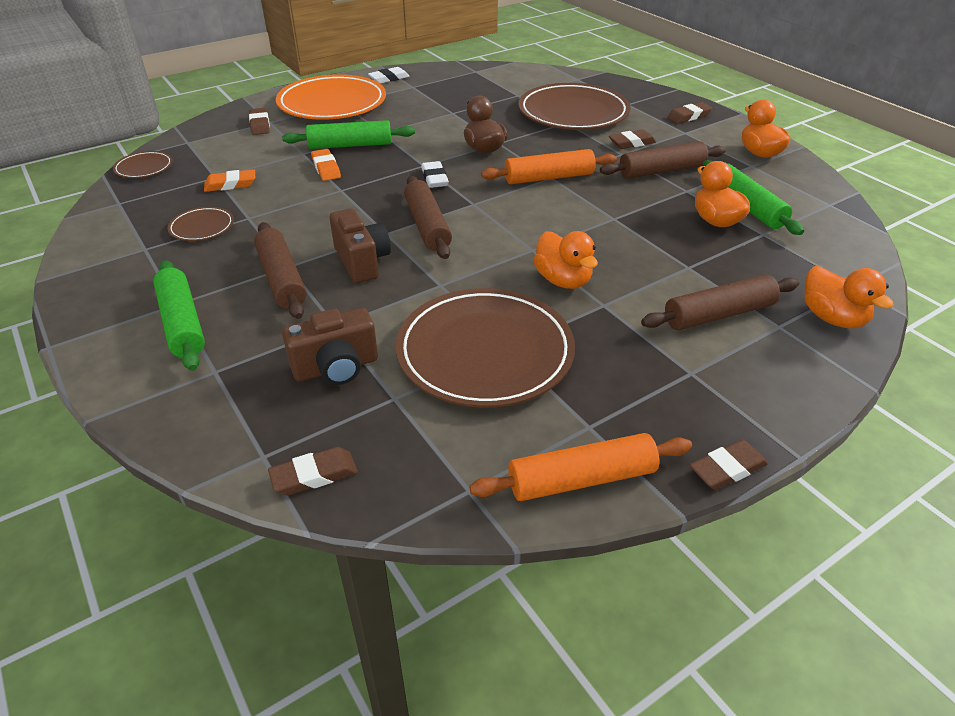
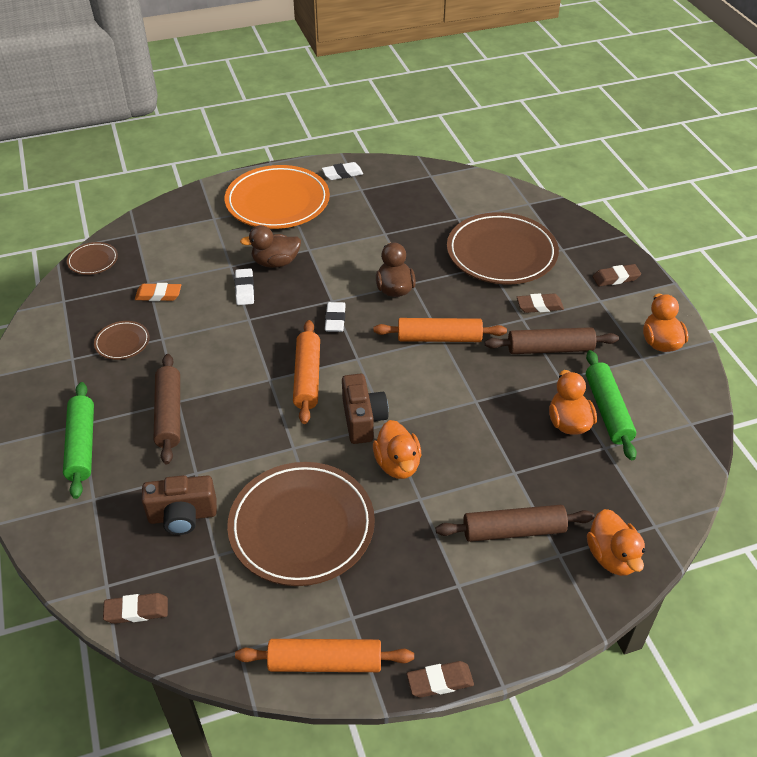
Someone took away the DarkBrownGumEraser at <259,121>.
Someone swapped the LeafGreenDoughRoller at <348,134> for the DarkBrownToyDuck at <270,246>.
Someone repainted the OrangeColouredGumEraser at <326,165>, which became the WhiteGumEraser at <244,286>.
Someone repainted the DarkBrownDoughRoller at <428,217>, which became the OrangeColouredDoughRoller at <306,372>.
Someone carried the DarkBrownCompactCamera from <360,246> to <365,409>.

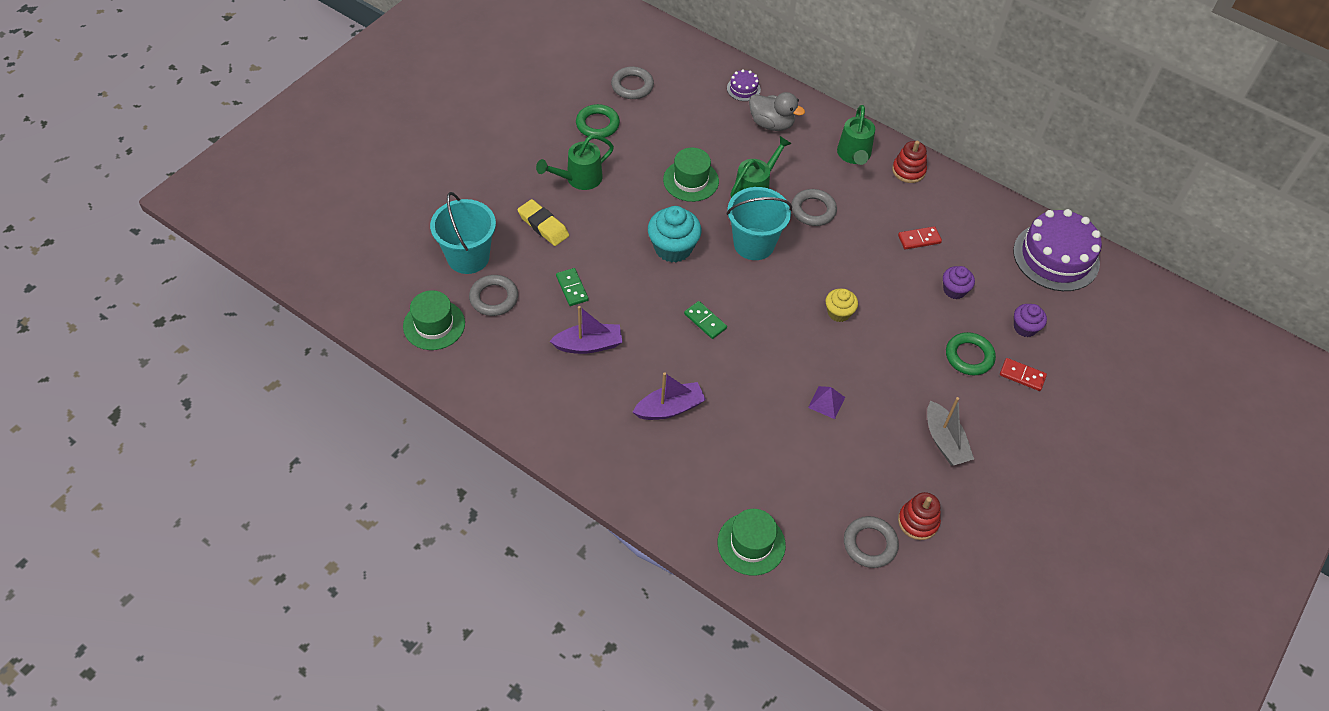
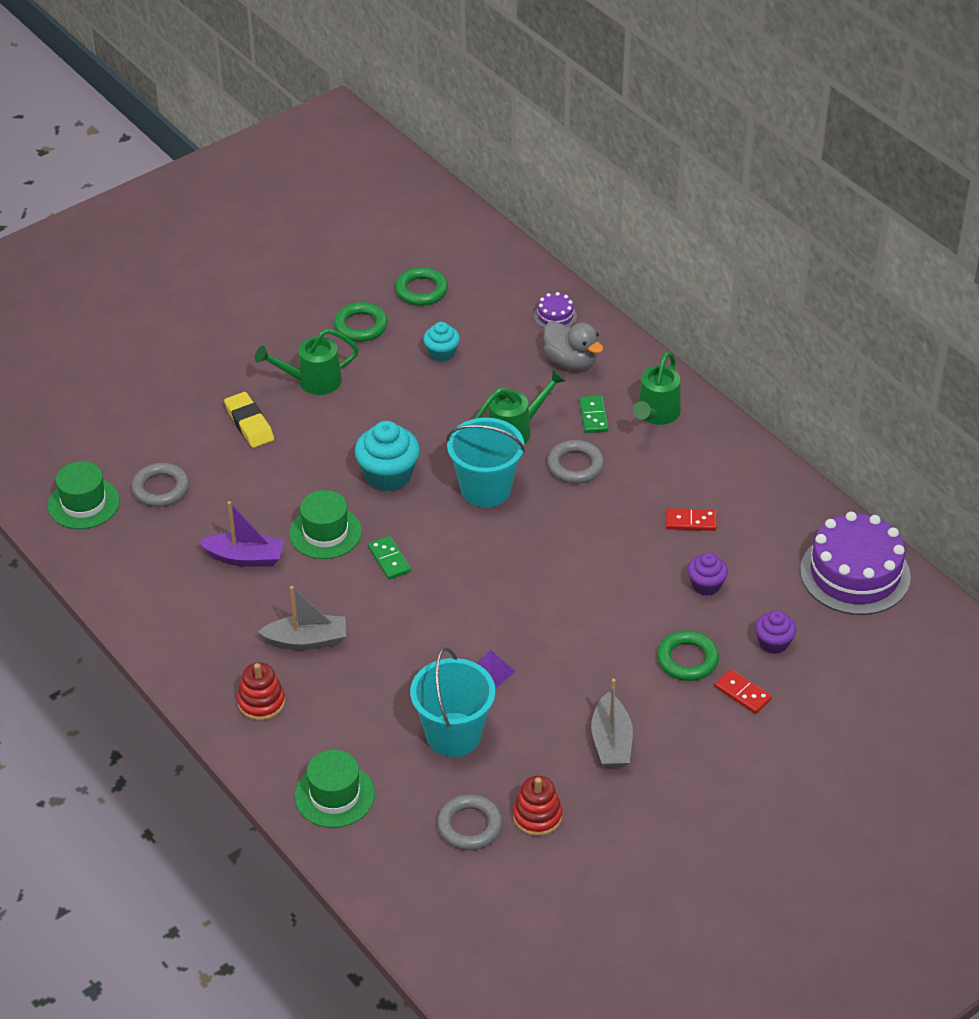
Someone repainted the GreyRing at <632,83>, which became the LeafGreenRing at <421,286>.
Someone carried the CrimsonStackingToy from <909,162> to <261,691>.
Someone carried the LeafGreenTallHat from <691,175> to <325,524>.
Someone carried the TurquoiseSandBucket from <463,233> to <452,702>.
Someone carried the LeafGreenDomino from <572,287> to <594,414>.
Someone took away the GoldenMuffin at <841,305>.
Someone repainted the RoyalPurpleSailboat at <669,396>, which became the GreySailboat at <302,618>.
Someone put down the TurquoiseMuffin at <441,342>.

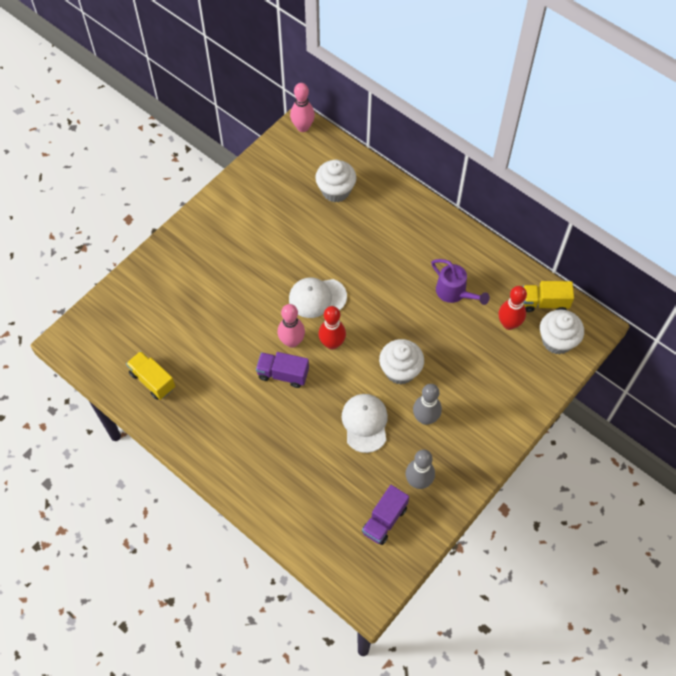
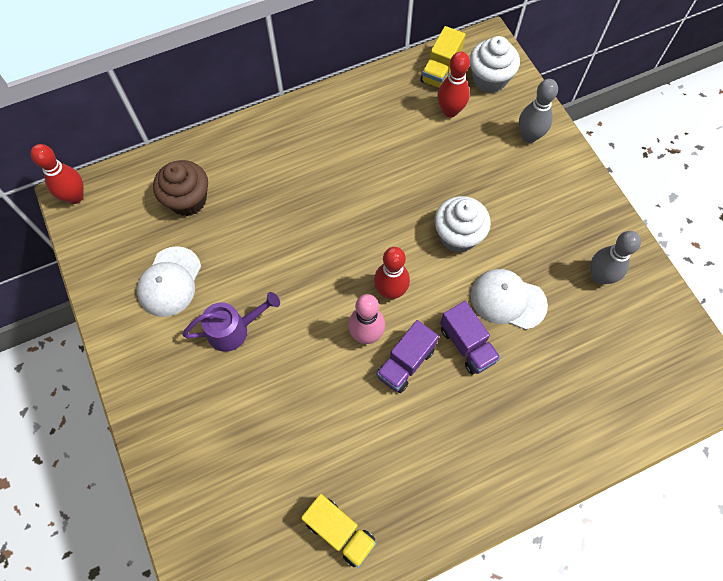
Someone repainted the PinkBowlingPin at <302,107>, which became the CrimsonBowlingPin at <57,174>.
Someone repainted the WhiteMuffin at <335,181>, which became the DarkBrownMuffin at <180,188>.
Someone carried the RoyalPurpleWateringCan from <460,282> to <231,322>.
Someone carried the WhitePeakedCap from <318,297> to <169,281>.
Someone rotated the GoldenToyTruck at <150,375> by 120 degrees counterclockwise.
Someone carried the GreyBowlingPin from <427,404> to <538,111>.
Someone carried the RoyalPurpleToyTruck from <385,515> to <470,338>.

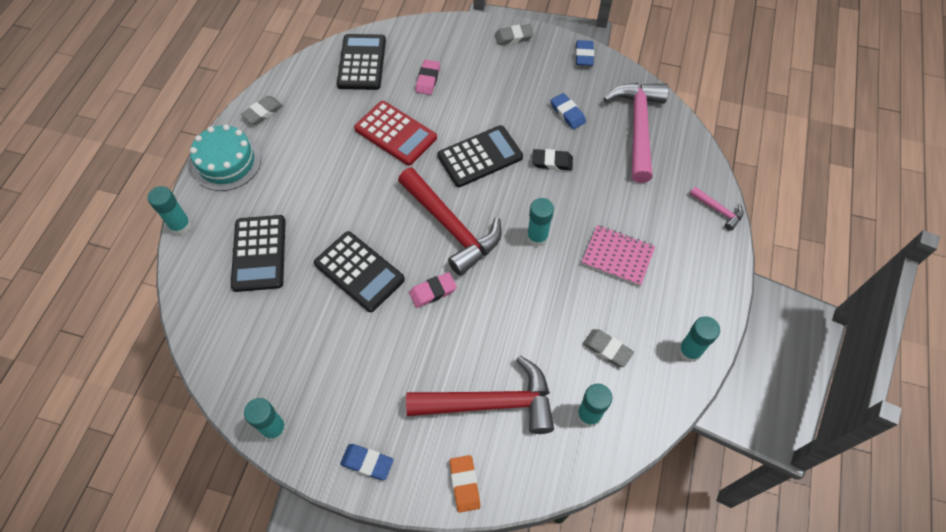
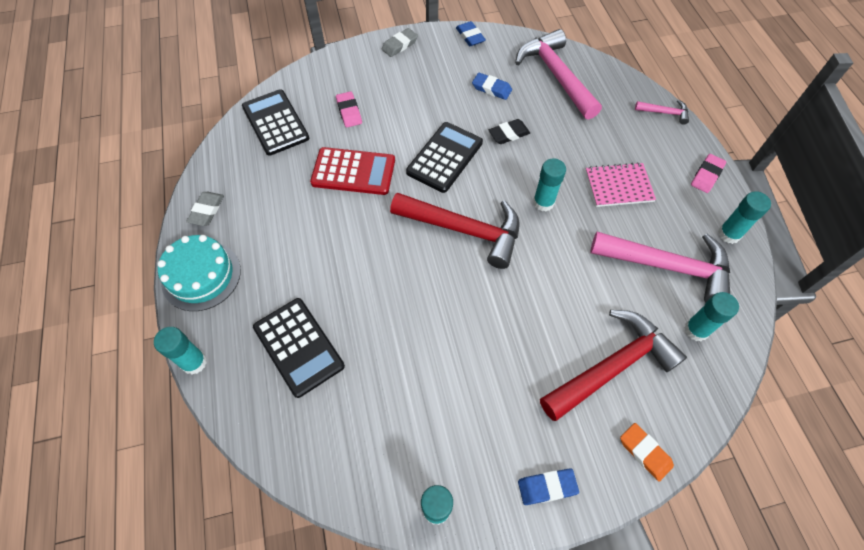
Someone took away the EbonyPocketCalculator at <359,271>.
Someone carried the PinkGumEraser from <433,290> to <708,173>.
Someone swapped the GreyGumEraser at <608,348> for the PinkHammer at <660,267>.

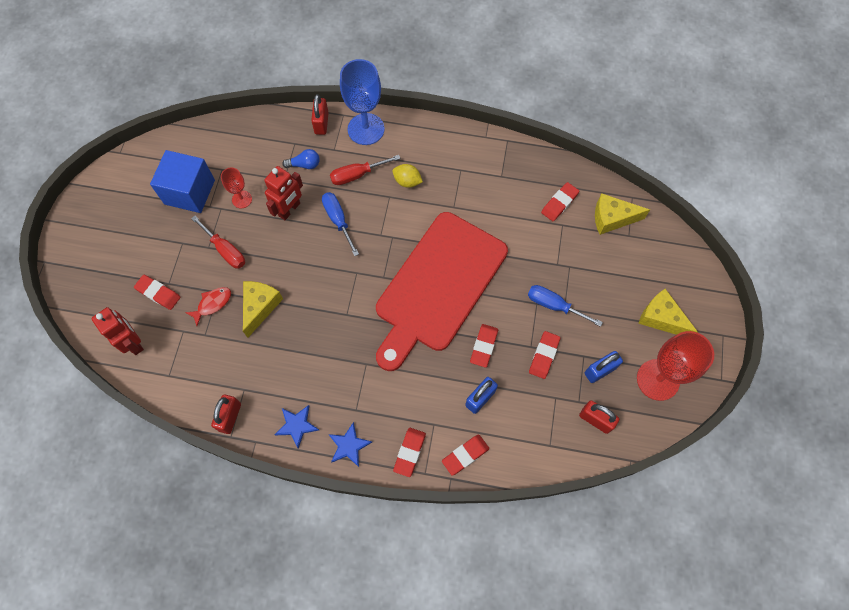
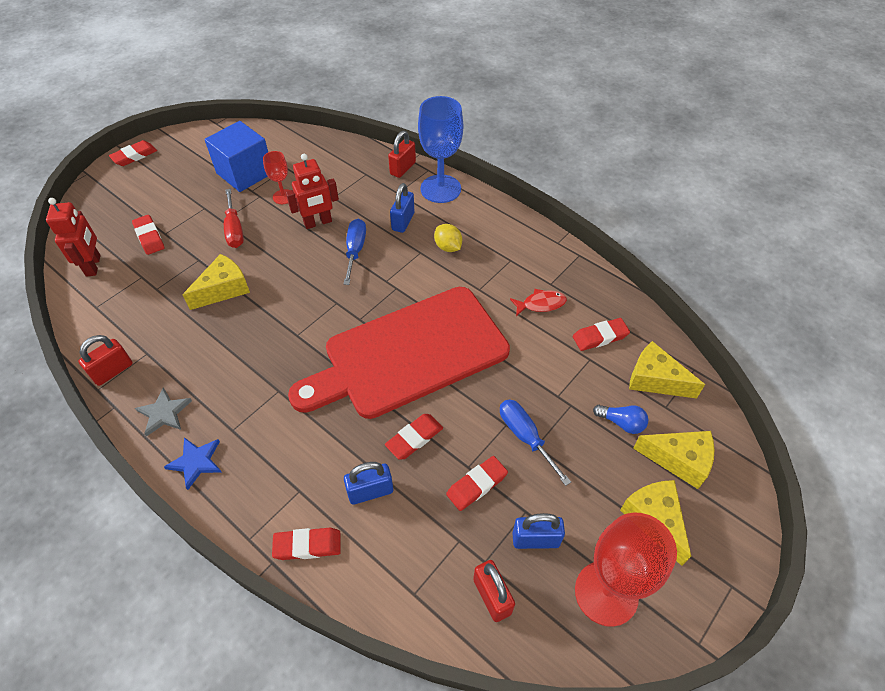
Someone carried the BlueLightBulb from <301,159> to <620,419>.
Someone swapped the CrimsonScrewdriver at <365,170> for the BlueSmallLock at <402,208>.
Someone carried the CrimsonToyFish from <208,306> to <538,302>.
Someone repainted the BlueStarShape at <296,427>, which became the GreyStarShape at <163,412>.
Someone carried the CrimsonGumEraser from <409,452> to <133,153>.
Someone put down the GoldenCheese at <673,460>.

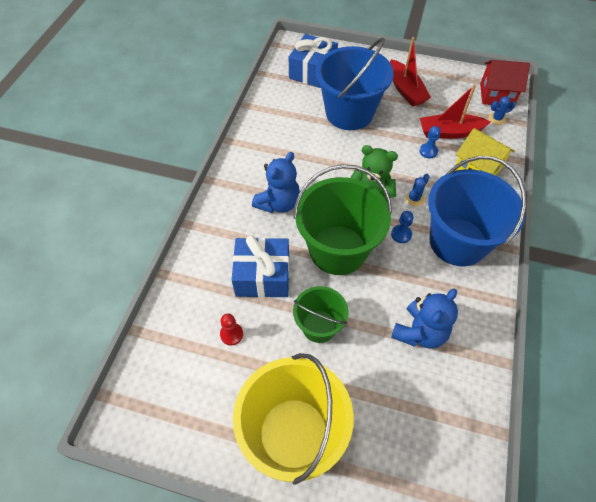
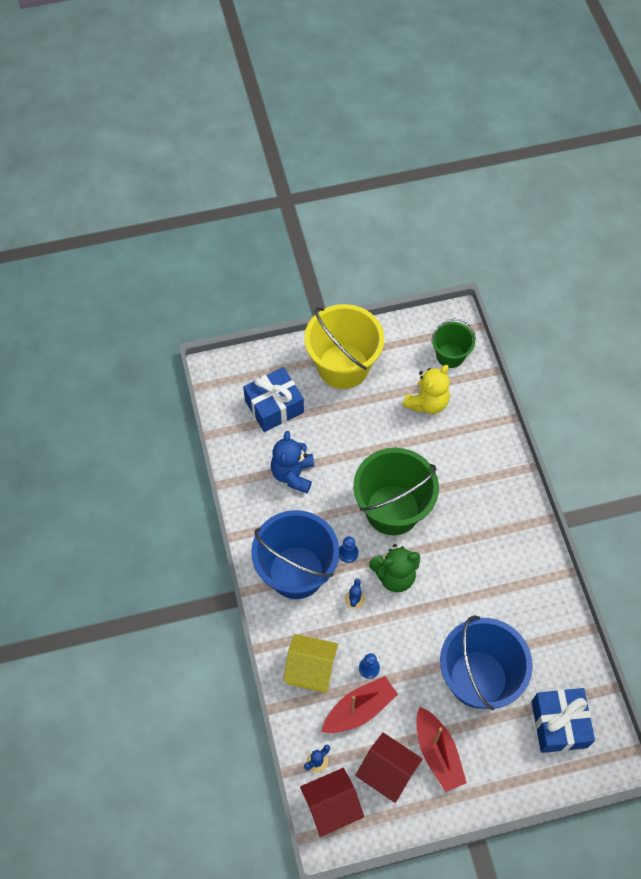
Someone rotated the CrimsonSailboat at <410,71> by 150 degrees counterclockwise.
Someone took away the BlueTeddy at <276,182>.
Someone carried the BluePresent from <260,267> to <273,399>.
Someone carried the LeafGreenSandBucket from <321,314> to <453,343>.
Someone swapped the CrimsonChessPawn at <231,329> for the GoldenTeddy at <426,389>.
Someone put down the CrimsonCottage at <388,768>.

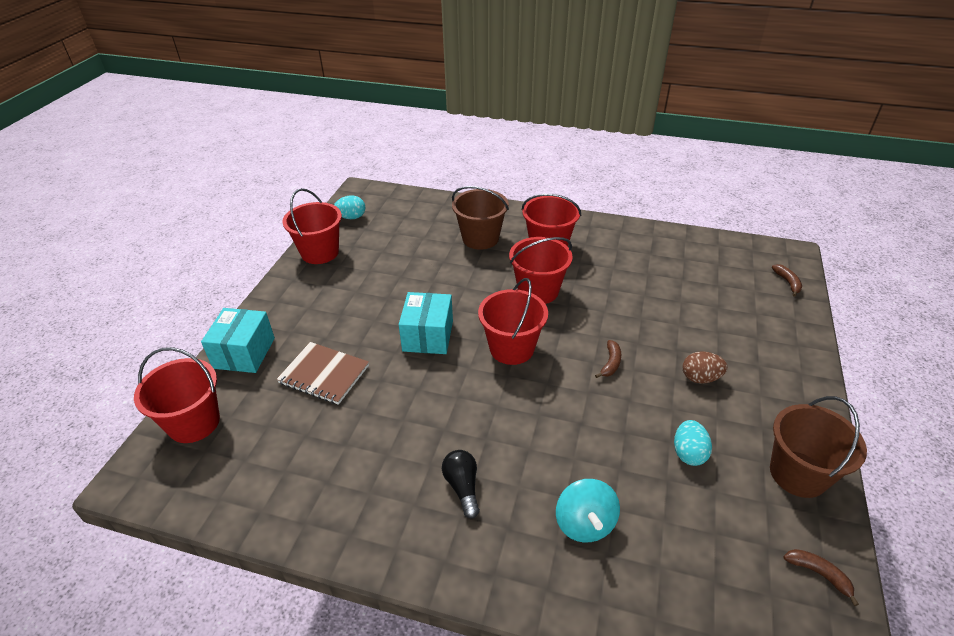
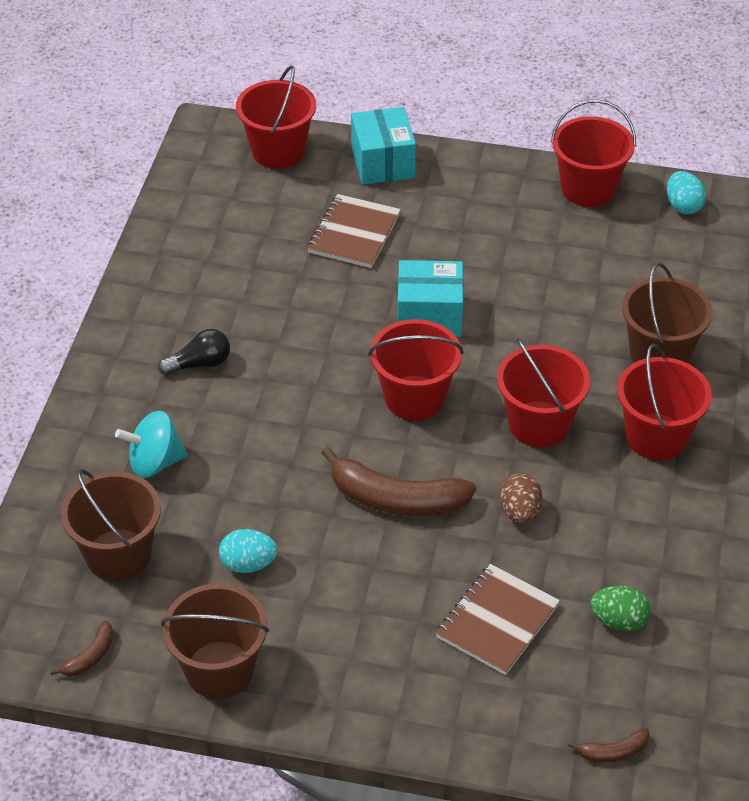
Someone rotated the TurquoiseBox at <238,340> by 75 degrees clockwise.
Someone scaled the DarkBrownBananaFruit at <608,359> by 2.16.
Someone carried the DarkBrownEggShape from <705,367> to <521,498>.
Someone put down the DarkBrownSandBucket at <111,525>.
Someone put down the DarkBrownExerciseBook at <498,619>.
Someone put down the LeafGreenEggShape at <620,608>.

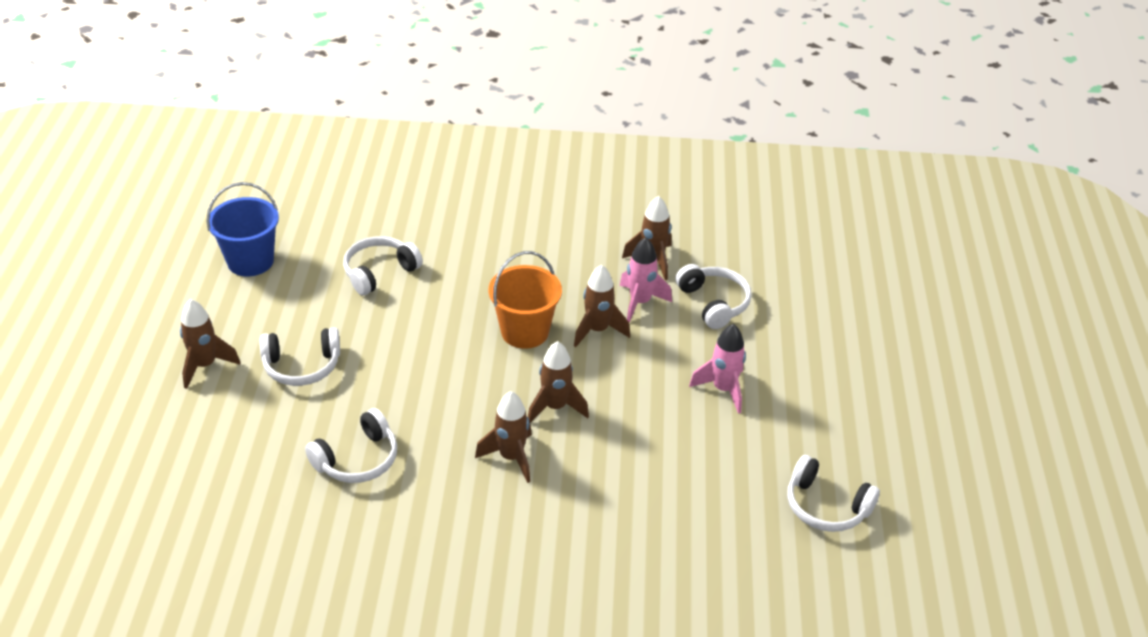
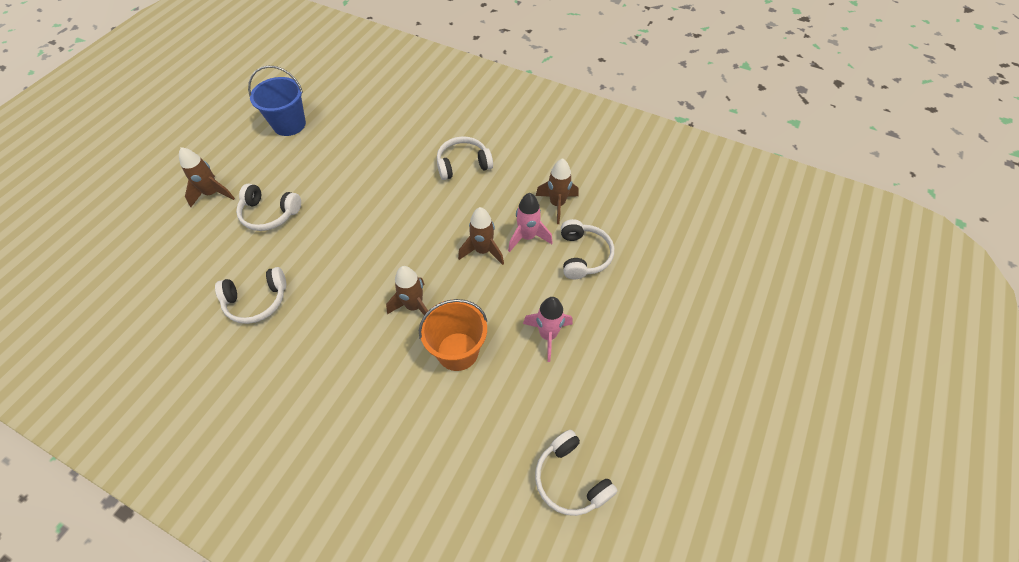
Someone carried the WhiteHeadset from <383,266> to <465,158>.
Someone carried the OrangeColouredSandBucket from <525,300> to <453,335>.
Someone took away the DarkBrownRocket at <503,437>.

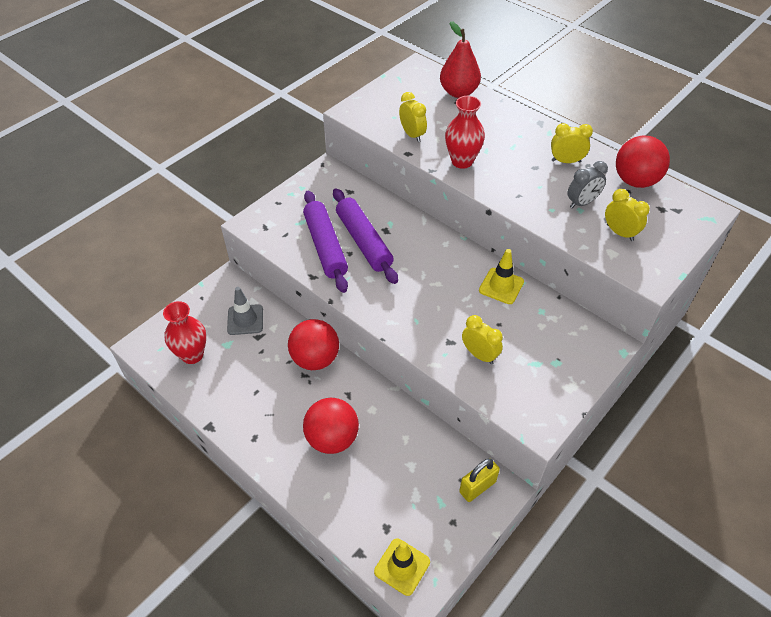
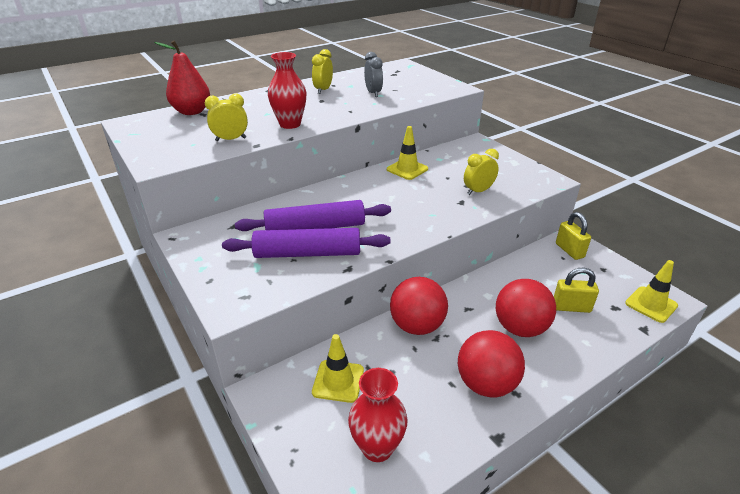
Someone carried the CrimsonBall from <643,161> to <491,363>.
Someone took away the GoldenAlarmClock at <627,215>.
Someone repainted the GreyTrafficCone at <245,311>, which became the GoldenTrafficCone at <338,368>.
Someone put down the GoldenSmallLock at <576,290>.

